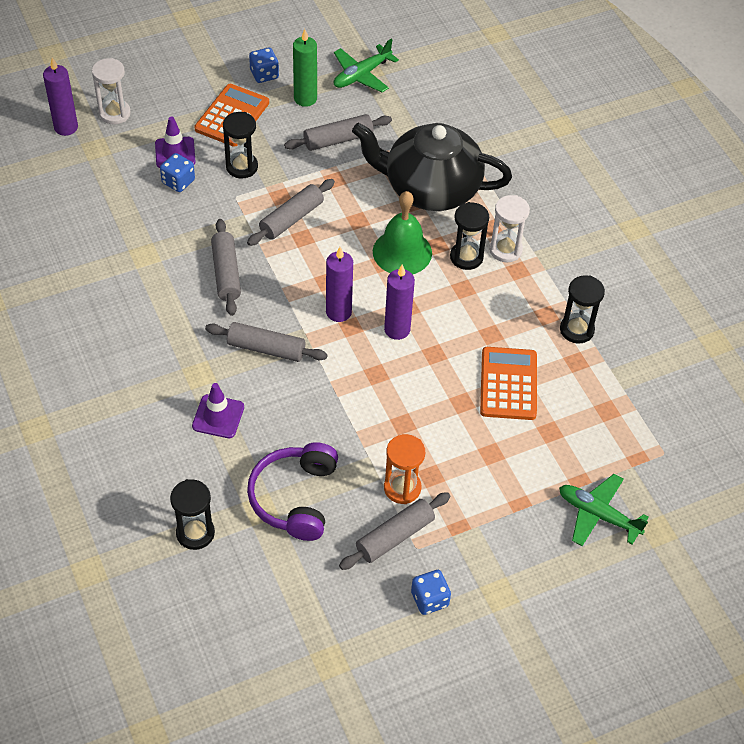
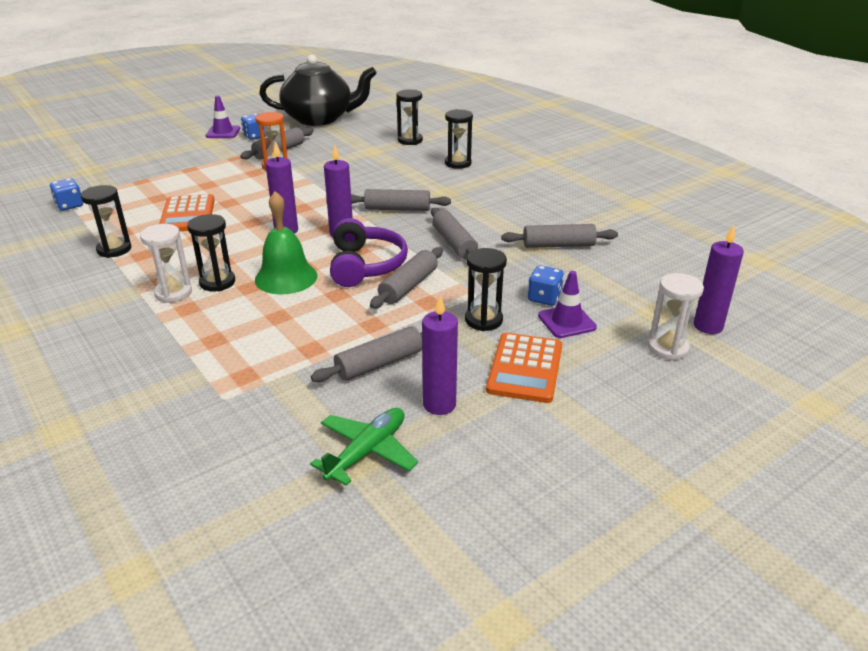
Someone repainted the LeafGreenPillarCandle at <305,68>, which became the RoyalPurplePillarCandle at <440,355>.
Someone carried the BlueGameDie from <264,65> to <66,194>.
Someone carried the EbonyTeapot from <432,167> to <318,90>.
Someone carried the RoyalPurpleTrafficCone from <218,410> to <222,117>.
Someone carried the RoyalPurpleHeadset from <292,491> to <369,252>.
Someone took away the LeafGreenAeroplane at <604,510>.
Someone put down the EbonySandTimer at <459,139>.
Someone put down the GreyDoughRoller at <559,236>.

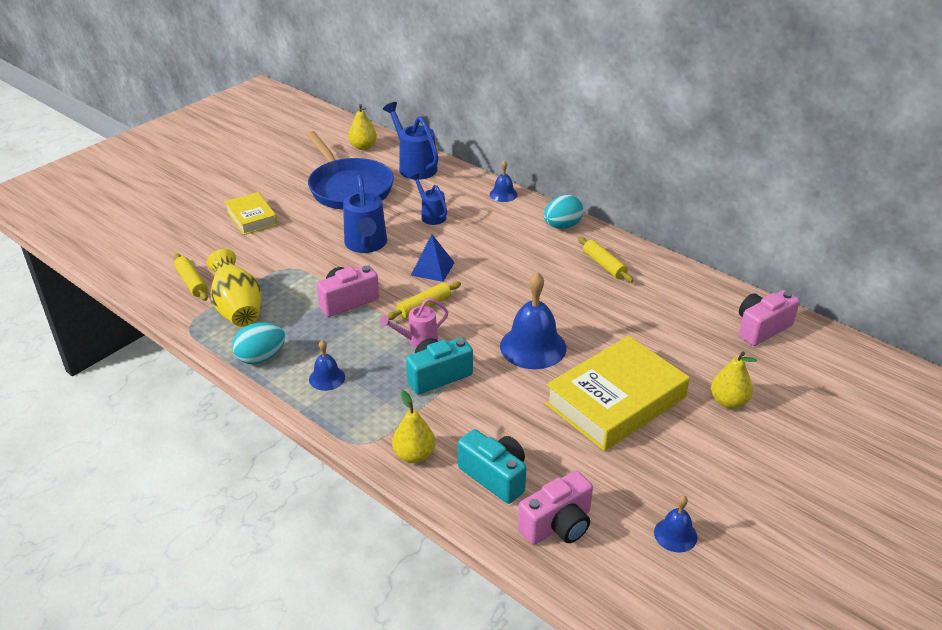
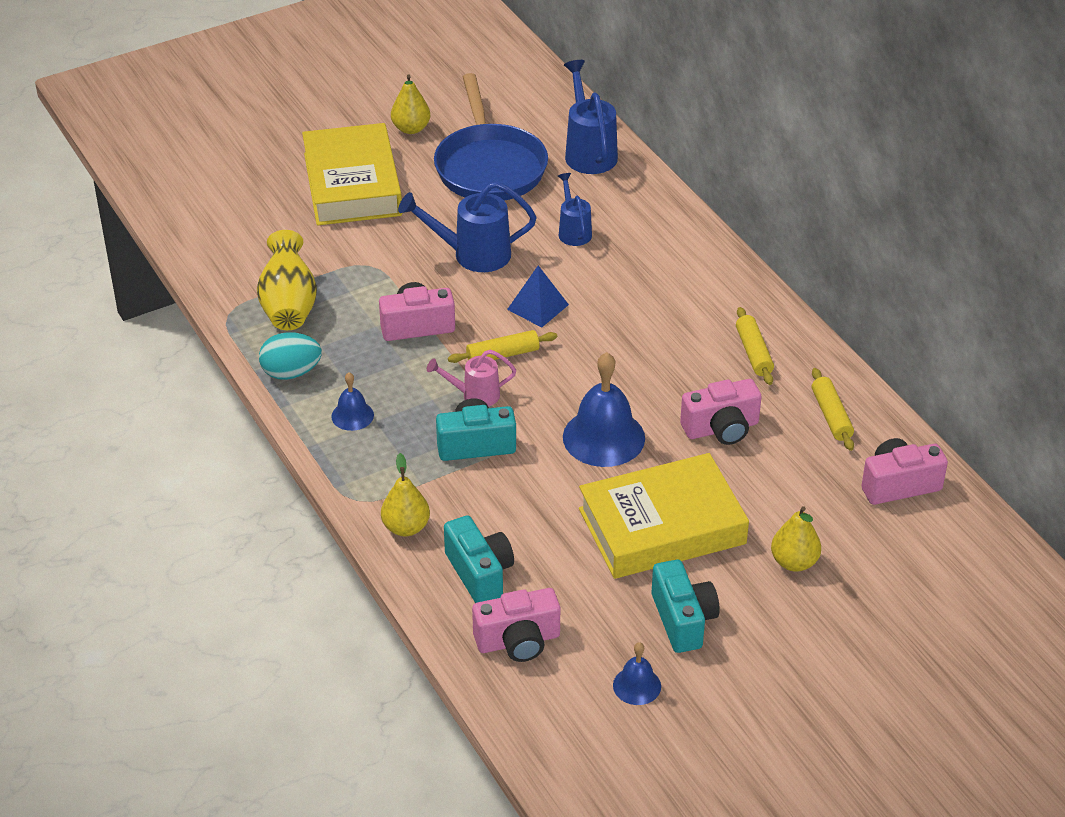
Someone carried the GoldenToyPear from <362,127> to <410,104>.
Someone took away the BlueSchoolBell at <504,181>.
Someone rotated the BlueWateringCan at <365,214> by 75 degrees clockwise.
Someone scaled the GoldenHardback at <251,213> by 1.83.
Someone took away the TurquoiseEggShape at <563,212>.
Someone carried the GoldenDoughRoller from <191,277> to <833,409>.
Someone put down the PinkCompactCamera at <721,412>.
Someone put down the TurquoiseCompactCamera at <686,606>.

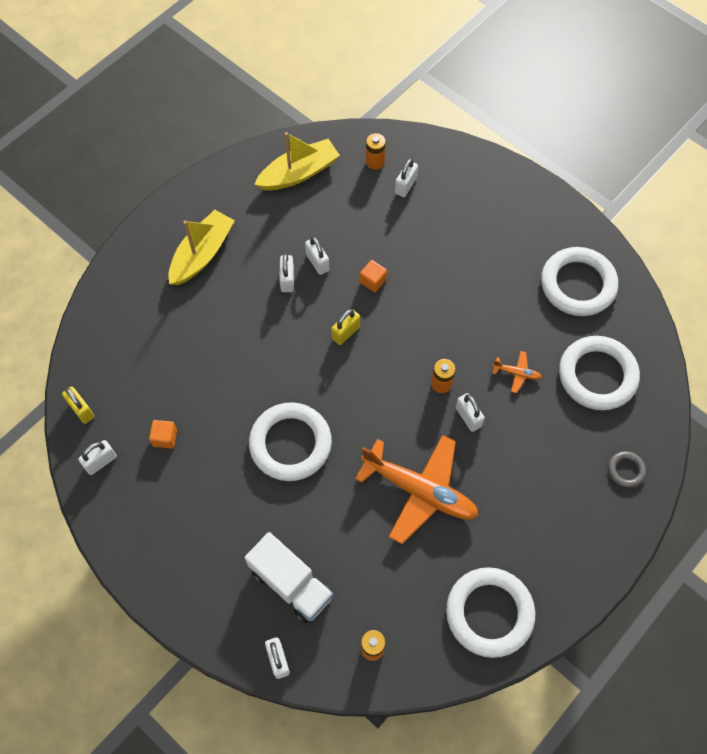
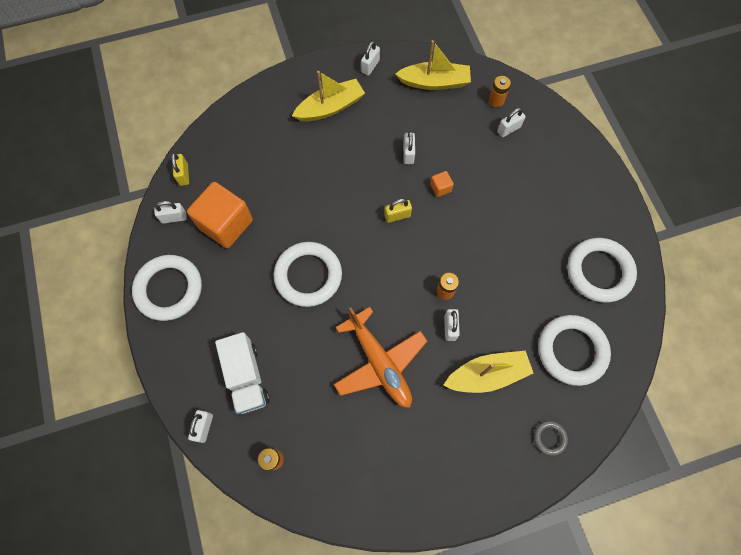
Someone carried the WhiteSmallLock from <286,273> to <370,58>.
Someone took away the OrangeColouredAeroplane at <517,372>.
Someone scaled the OrangeColouredBlock at <163,434> by 2.37.
Someone carried the WhiteRing from <490,612> to <167,288>.
Someone put down the GoldenSailboat at <488,371>.

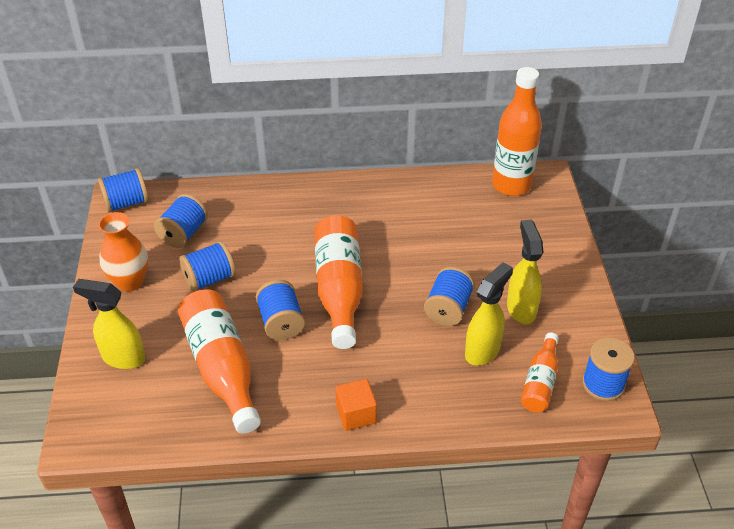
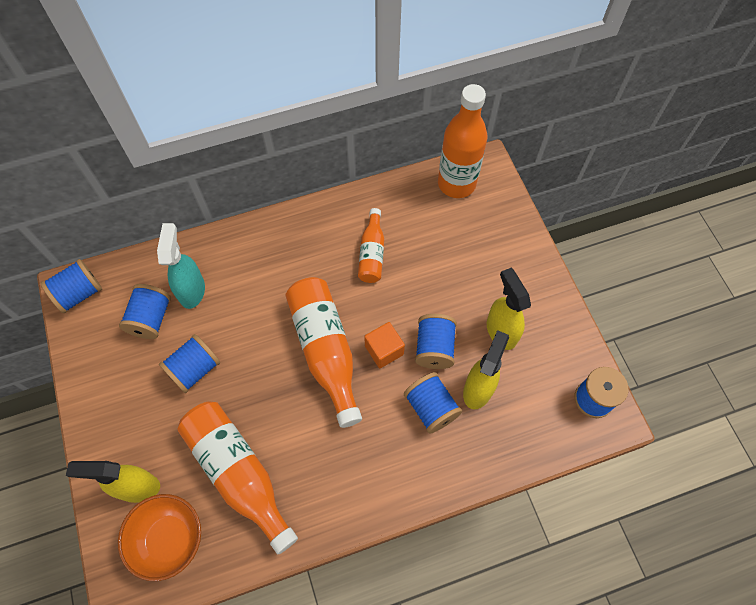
Someone took away the OrangeColouredFlowerVase at <123,251>.
Someone carried the BlueReelOfThread from <280,310> to <433,403>.
Someone carried the OrangeColouredDrinkBottle from <540,372> to <371,245>.
Someone carried the OrangeColouredBlock from <356,405> to <384,345>.
Someone put down the TurquoiseSprayCleaner at <181,266>.
Someone put down the OrangeColouredServingBowl at <159,537>.

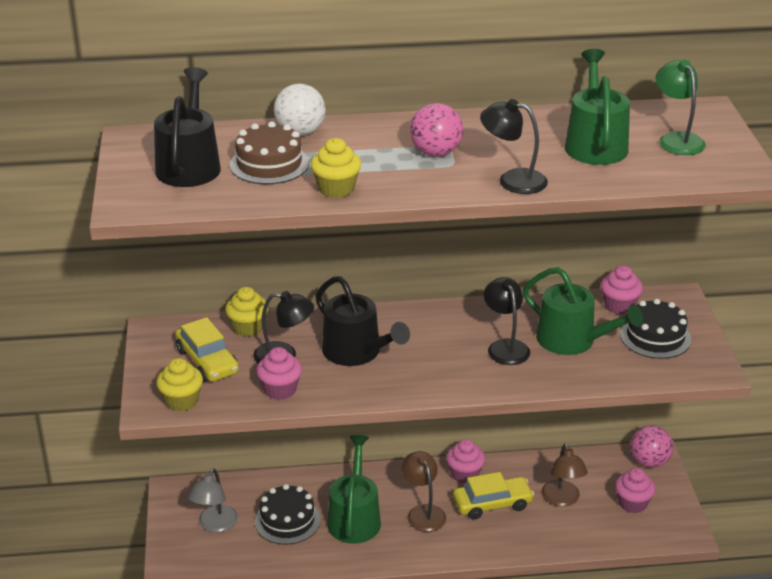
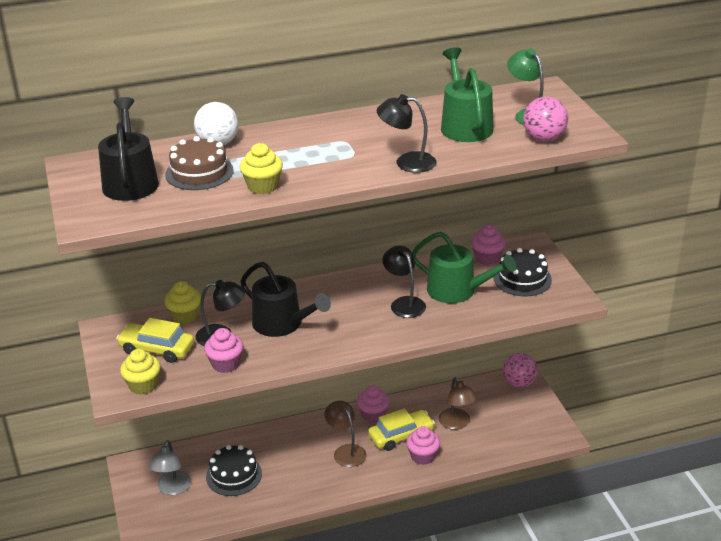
Someone carried the PinkBall from <436,130> to <545,119>.
Someone rotated the GoldenAutomobile at <207,349> by 150 degrees clockwise.
Someone took away the LeafGreenWateringCan at <354,489>.
Someone carried the PinkMuffin from <635,490> to <423,445>.

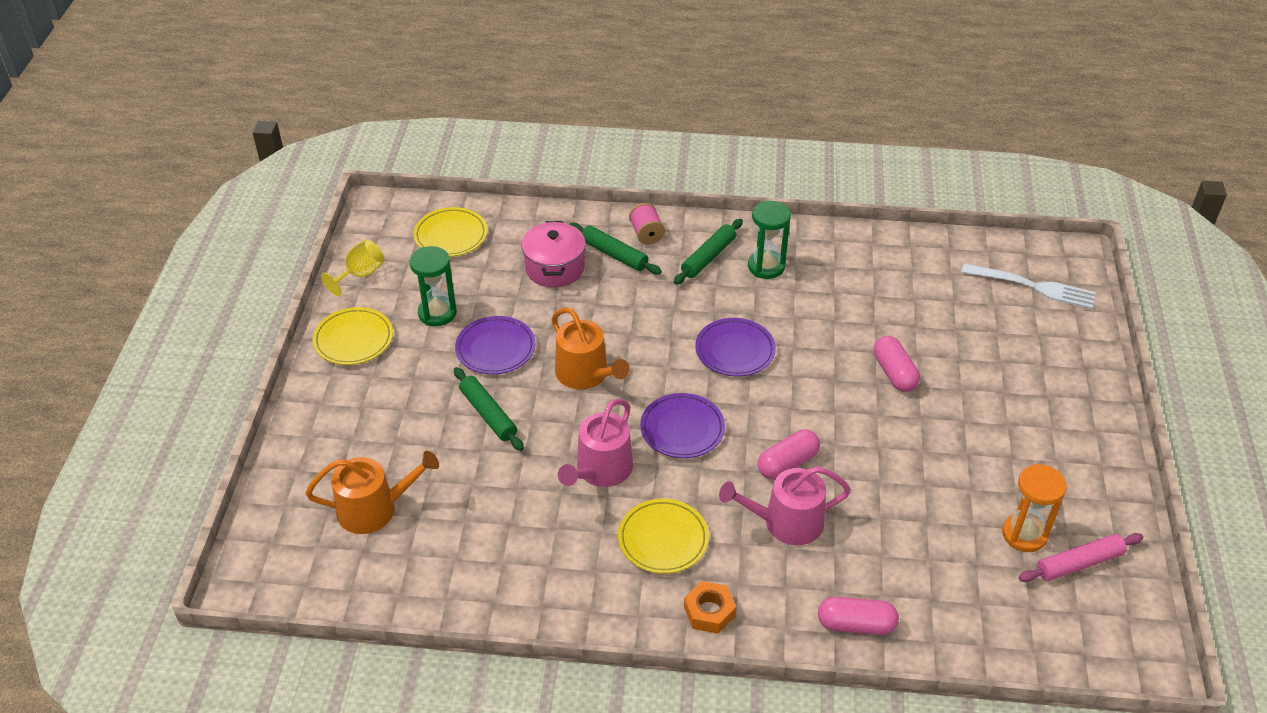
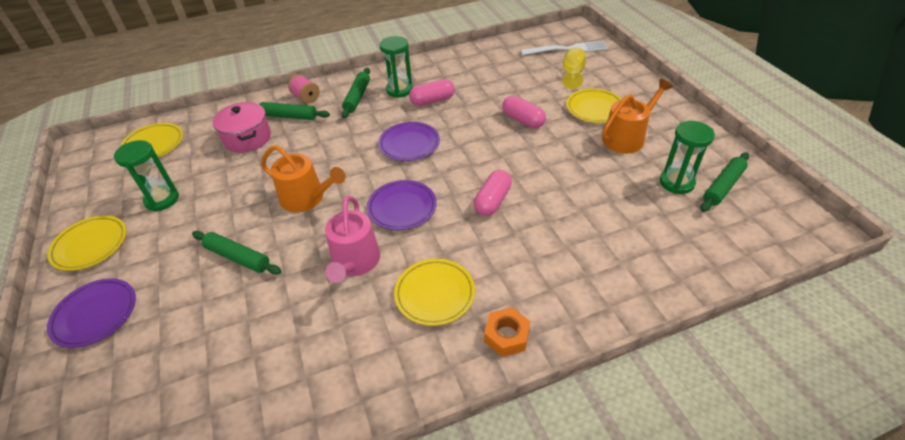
Someone carried the GoldenGoblet from <352,267> to <574,68>.
Someone carried the RoyalPurpleFlatDish from <495,345> to <91,313>.
Someone carried the OrangeColouredWateringCan from <372,492> to <637,116>.
Someone repainted the OrangeColouredSandTimer at <1034,508>, which became the LeafGreenSandTimer at <687,157>.
Someone took away the PinkWateringCan at <785,505>.
Someone repainted the PinkDoughRoller at <1081,557>, which became the LeafGreenDoughRoller at <725,182>.
Someone carried the PinkCapsule from <858,616> to <432,92>.
Someone put down the GoldenFlatDish at <594,105>.

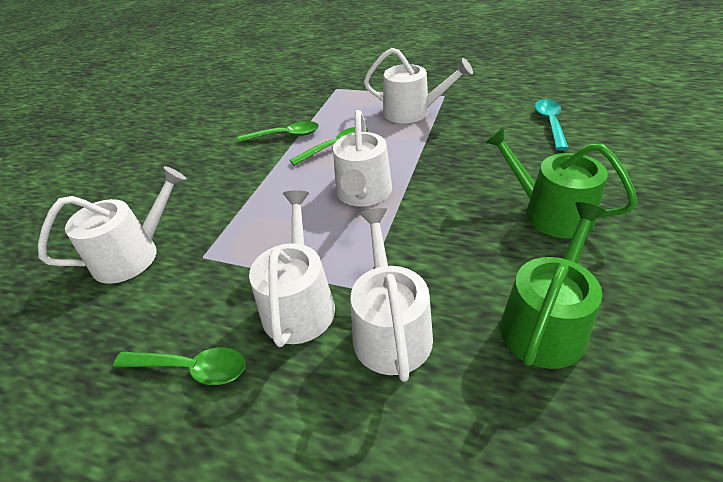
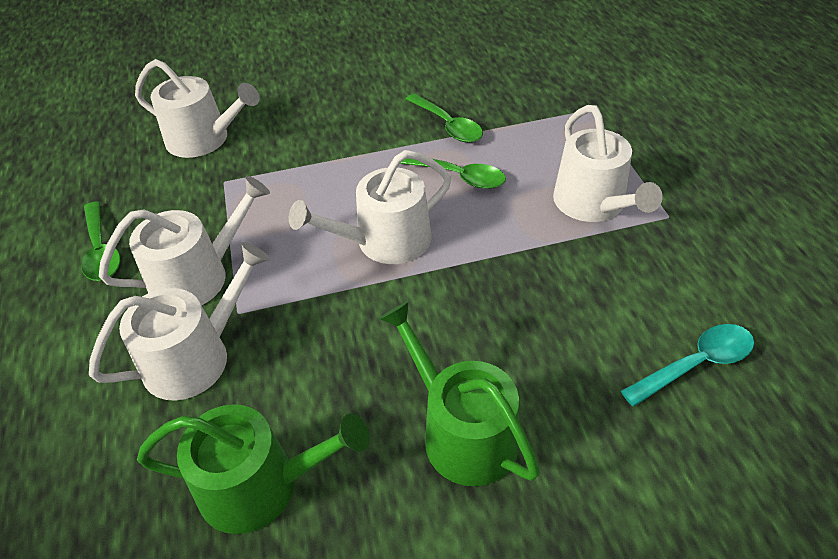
Someone rotated the LeafGreenWateringCan at <561,182> by 45 degrees counterclockwise.

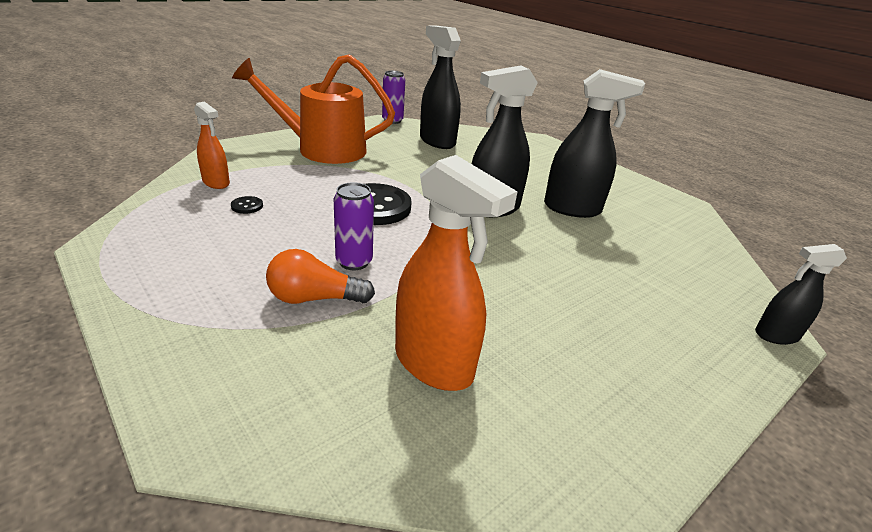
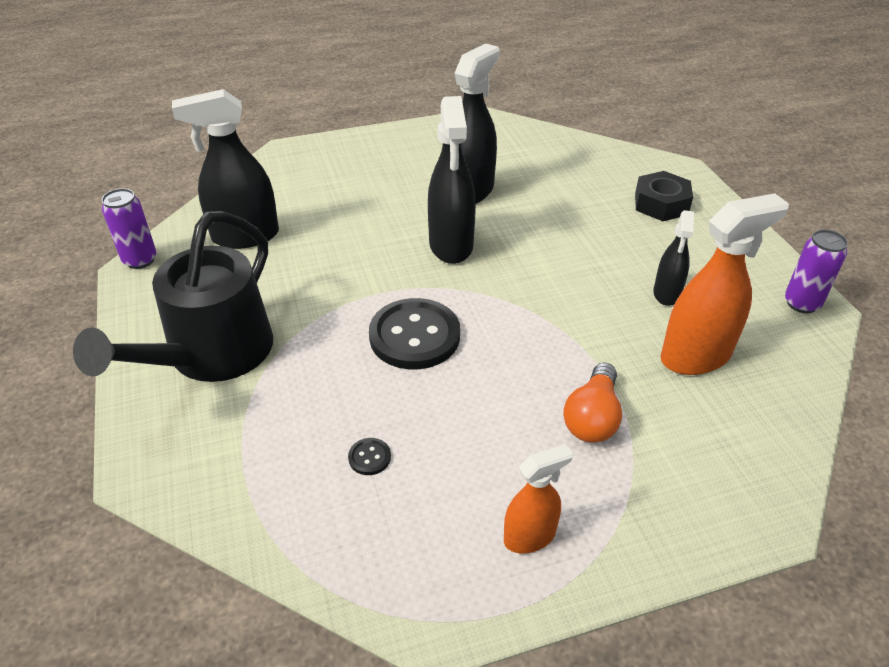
Someone repainted the OrangeColouredWateringCan at <313,109>, which became the EbonyWateringCan at <173,296>.
Someone carried the OrangeColouredSprayCleaner from <212,145> to <538,499>.
Someone carried the RoyalPurpleSodaCan from <354,226> to <816,271>.
Someone carried the EbonySprayCleaner from <801,294> to <673,258>.
Someone put down the EbonyNut at <664,196>.

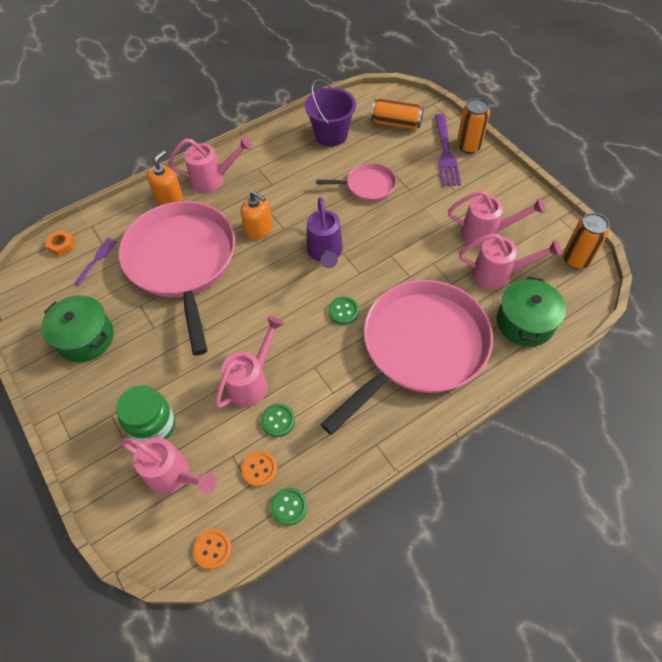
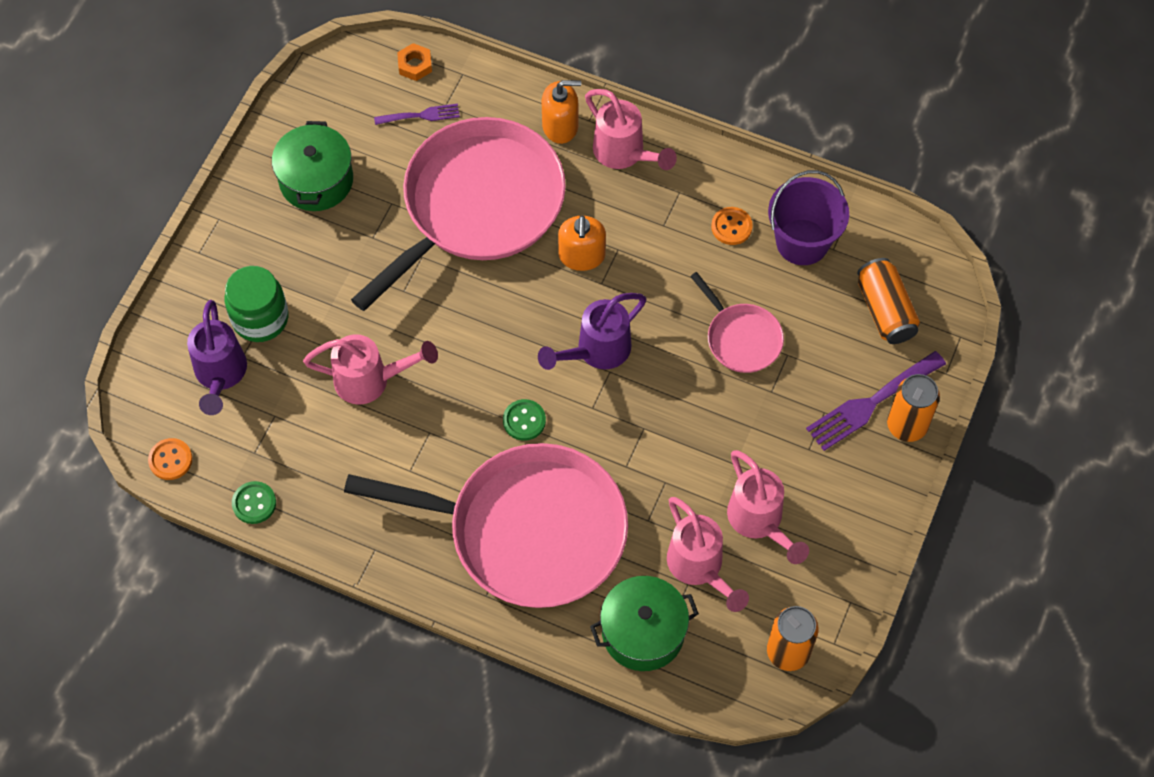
Someone took away the LeafGreenShirtButton at <278,420>.
Someone repainted the PinkWateringCan at <168,465>, which became the RoyalPurpleWateringCan at <217,357>.
Someone carried the OrangeColouredShirtButton from <259,469> to <732,226>.

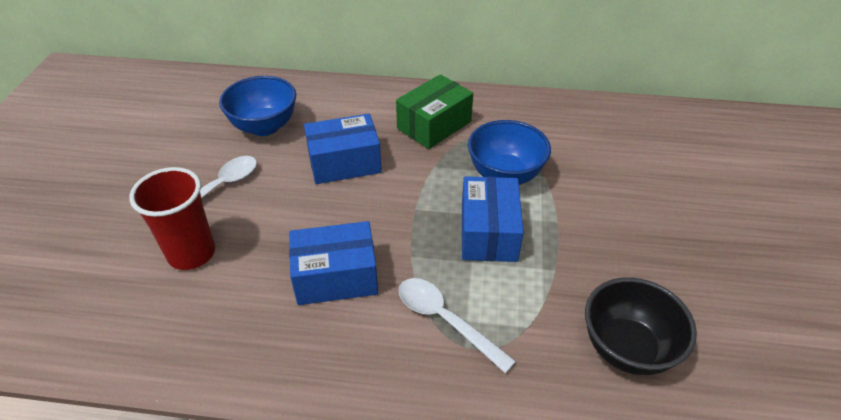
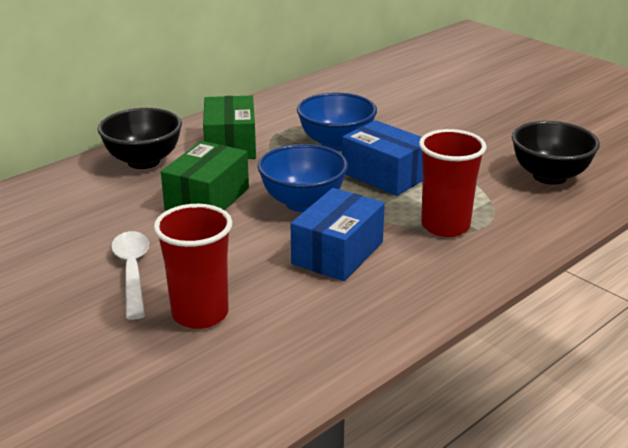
Someone carried the BlueServingBowl from <257,106> to <302,178>.
Someone repainted the BlueBox at <343,149>, which became the LeafGreenBox at <205,175>.
Someone swapped the WhiteTablespoon at <457,325> for the CrimsonTumbler at <453,183>.
Someone put down the EbonyServingBowl at <140,138>.

